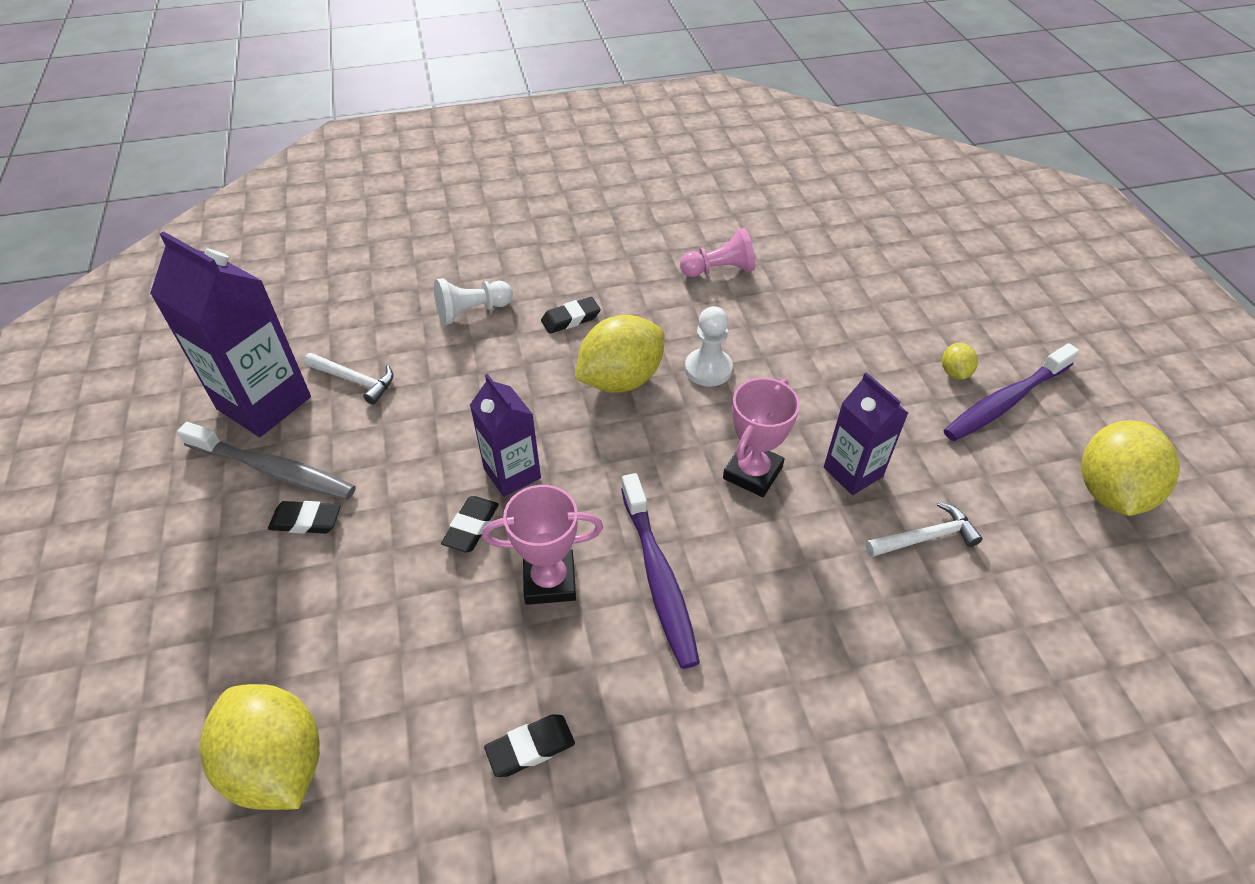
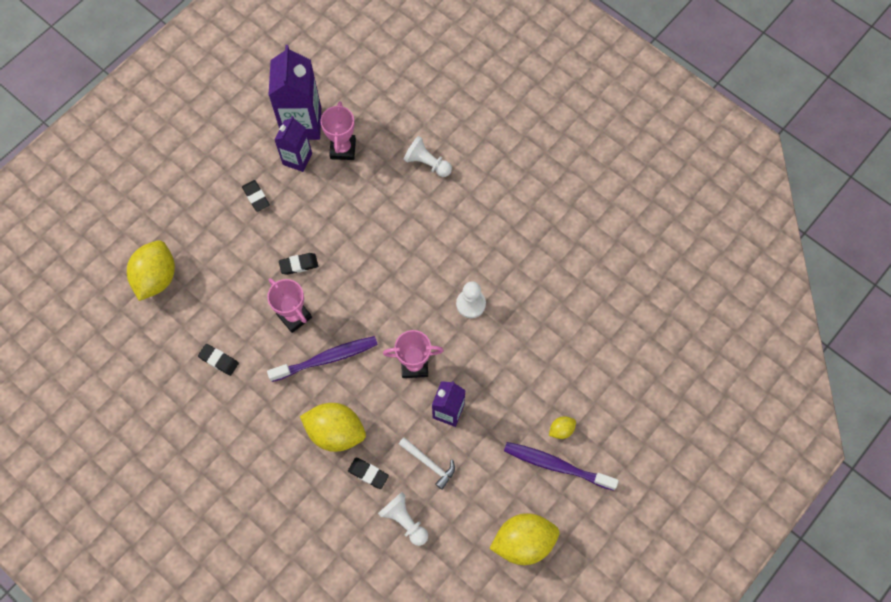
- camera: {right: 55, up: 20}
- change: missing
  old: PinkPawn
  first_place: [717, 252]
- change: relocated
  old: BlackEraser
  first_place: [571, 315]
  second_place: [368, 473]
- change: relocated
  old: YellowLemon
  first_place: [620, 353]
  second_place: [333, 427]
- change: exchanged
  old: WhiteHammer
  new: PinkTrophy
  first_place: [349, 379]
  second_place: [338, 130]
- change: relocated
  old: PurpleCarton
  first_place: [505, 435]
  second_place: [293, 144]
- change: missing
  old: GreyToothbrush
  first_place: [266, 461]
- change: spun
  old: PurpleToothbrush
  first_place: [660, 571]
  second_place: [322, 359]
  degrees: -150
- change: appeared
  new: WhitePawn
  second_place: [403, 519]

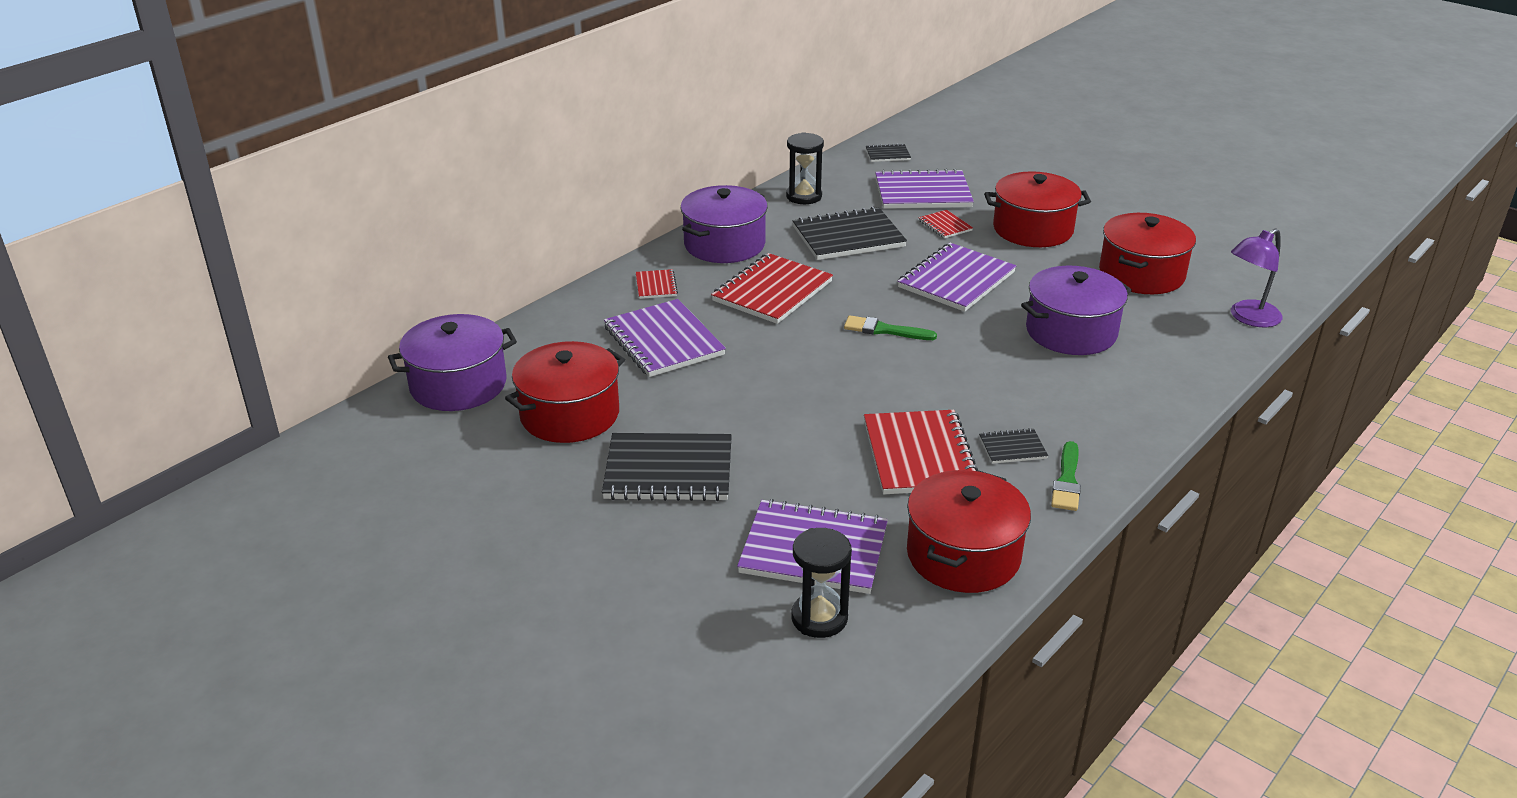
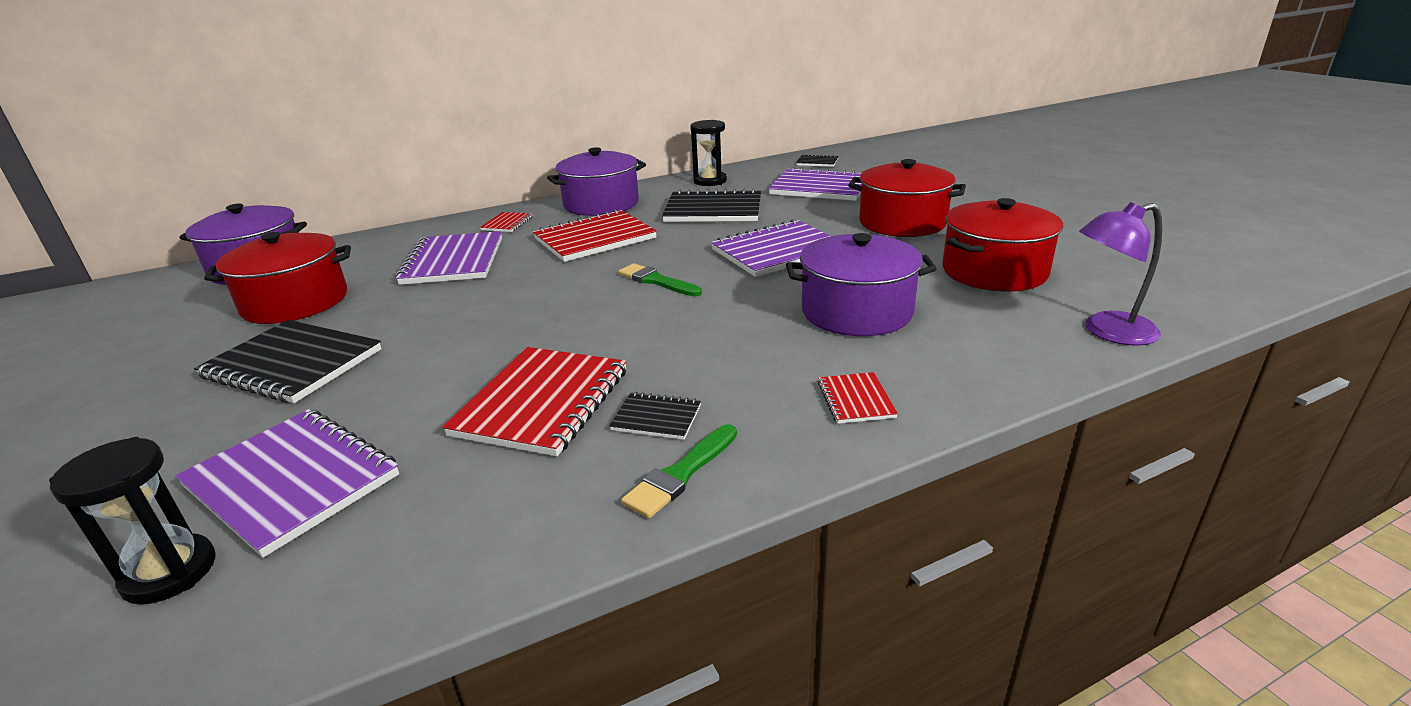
- camera: {right: 25, up: -5}
- change: relocated
  old: RedNotebook
  first_place: [946, 224]
  second_place: [858, 398]
- change: missing
  old: RedPot
  first_place: [969, 531]

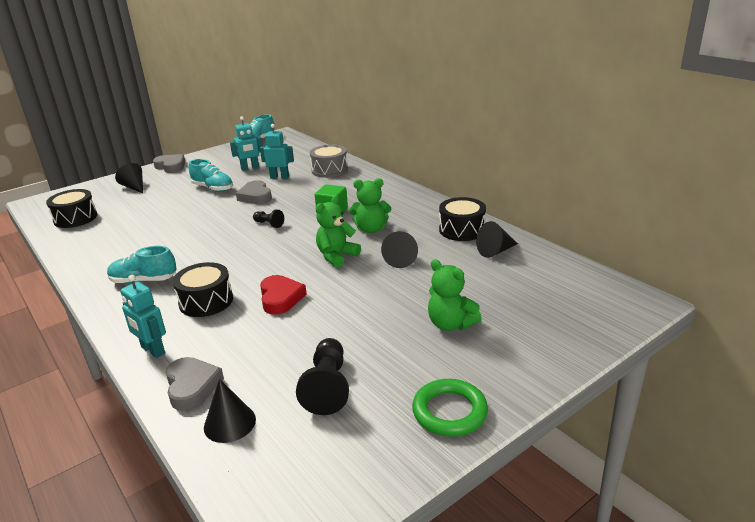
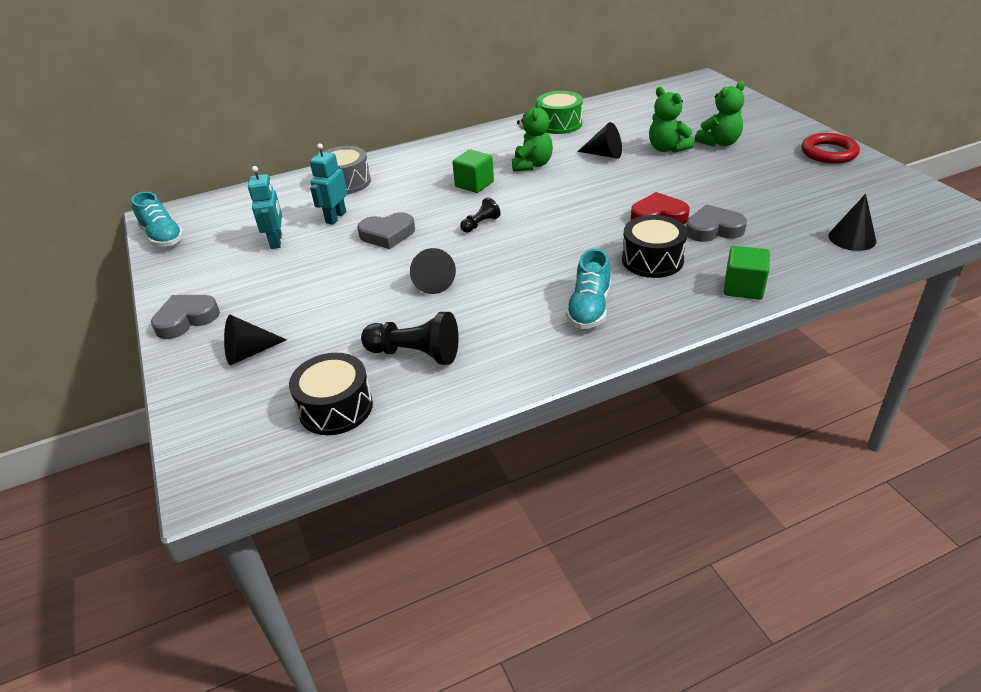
- camera: {right: -75, up: 10}
- change: missing
  old: TurquoiseShoe
  first_place: [211, 175]
- change: relocated
  old: GreenTeddyBear
  first_place: [338, 231]
  second_place: [671, 120]
- change: colour
  old: BlackDrum
  new: GreenDrum
  first_place: [462, 219]
  second_place: [560, 112]
- change: relocated
  old: BlackCone
  first_place: [497, 239]
  second_place: [433, 271]
- change: exchanged
  old: TurquoiseRobot
  new: GreenCube
  first_place: [143, 316]
  second_place: [747, 273]
- change: relocated
  old: BlackPawn
  first_place: [322, 376]
  second_place: [410, 338]
- change: relocated
  old: GreyHeart
  first_place: [195, 384]
  second_place: [716, 223]
- change: colour
  old: GreenRing
  new: RedRing
  first_place: [450, 408]
  second_place: [830, 148]

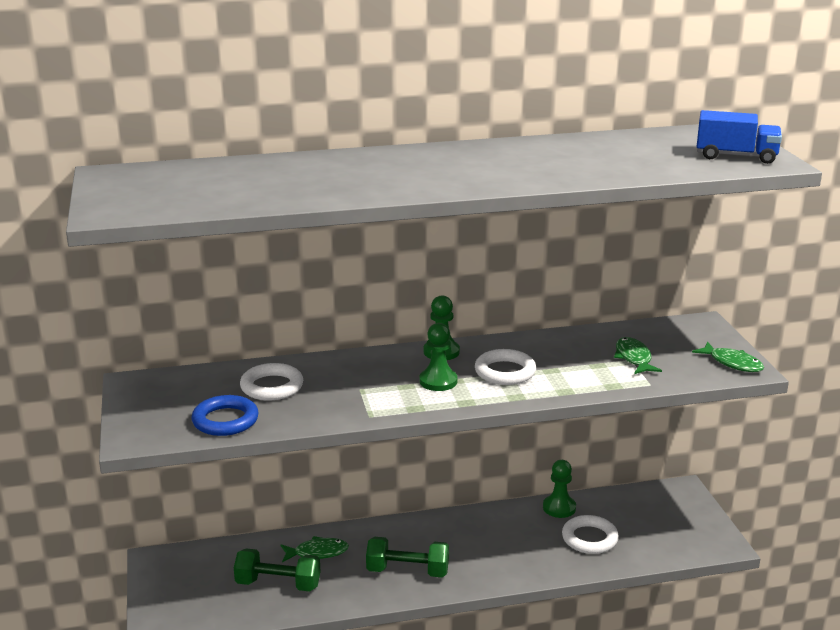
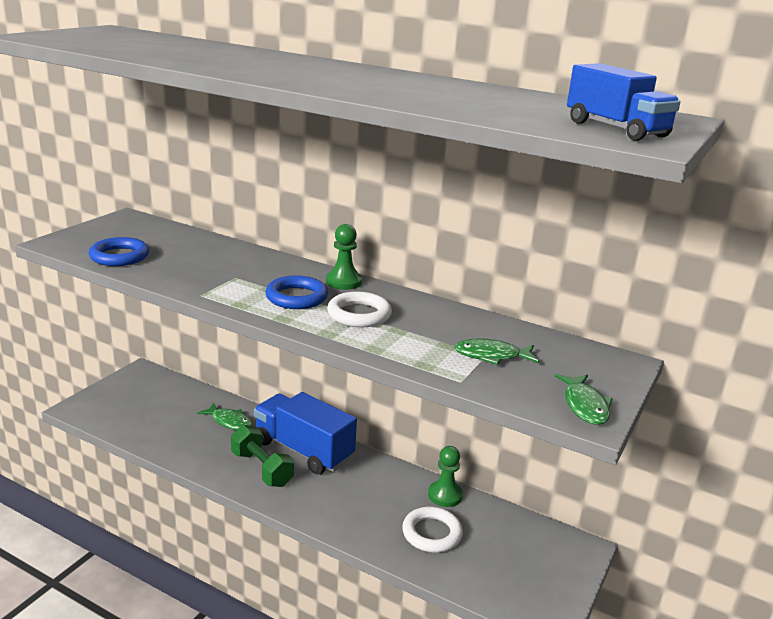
- camera: {right: 40, up: 0}
- change: exchanged
  old: GreenPawn
  new: BlueRing
  first_place: [438, 357]
  second_place: [296, 292]
- change: spun
  old: GreenFish
  first_place: [638, 355]
  second_place: [496, 351]
  degrees: -120
- change: missing
  old: WhiteRing
  first_place: [271, 381]
- change: missing
  old: GreenDumbbell
  first_place: [277, 569]
- change: appeared
  new: BlueTruck
  second_place: [305, 433]

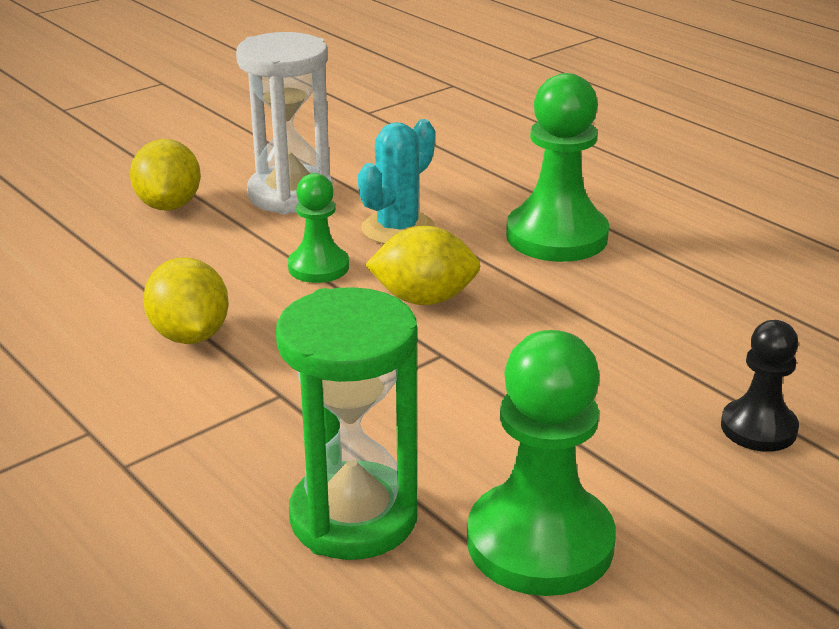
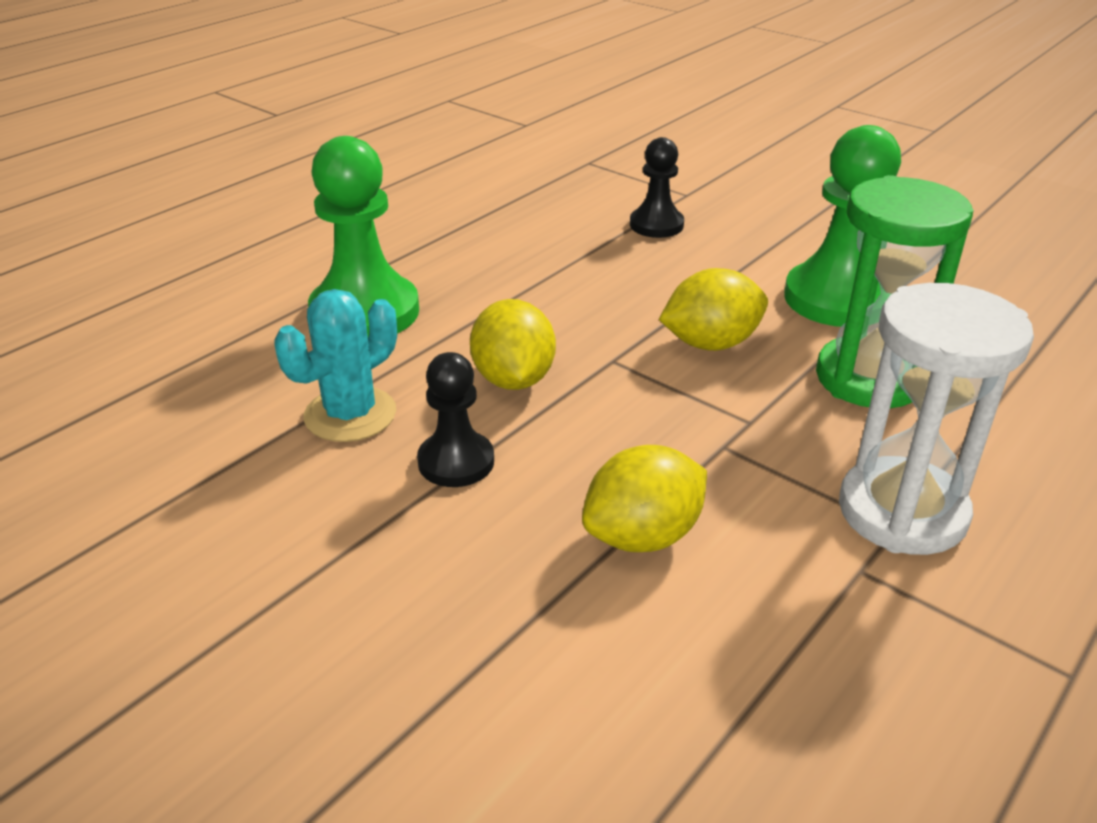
- camera: {right: -100, up: 5}
- change: relocated
  old: WhiteHourglass
  first_place: [284, 123]
  second_place: [936, 419]
- change: spun
  old: TurquoiseCactus
  first_place: [396, 181]
  second_place: [335, 365]
  degrees: -75
- change: relocated
  old: YellowLemon
  first_place: [165, 175]
  second_place: [713, 309]
- change: colour
  old: GreenPawn
  new: BlackPawn
  first_place: [318, 228]
  second_place: [455, 419]

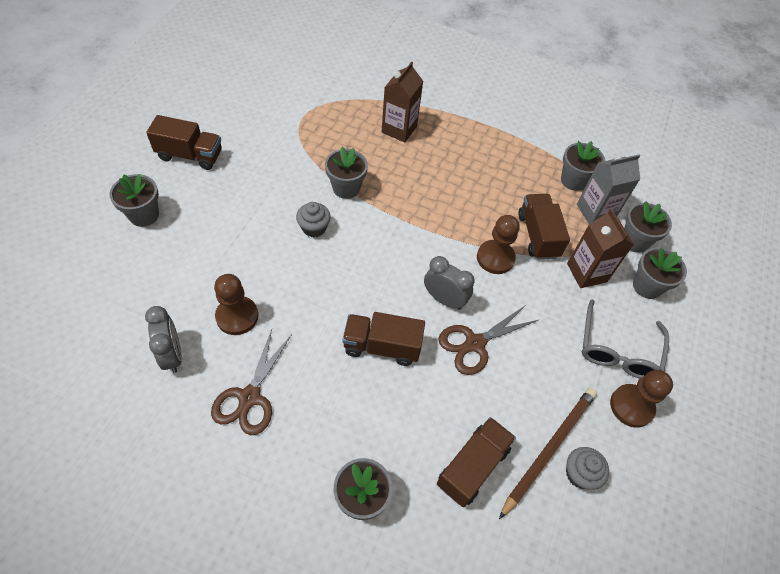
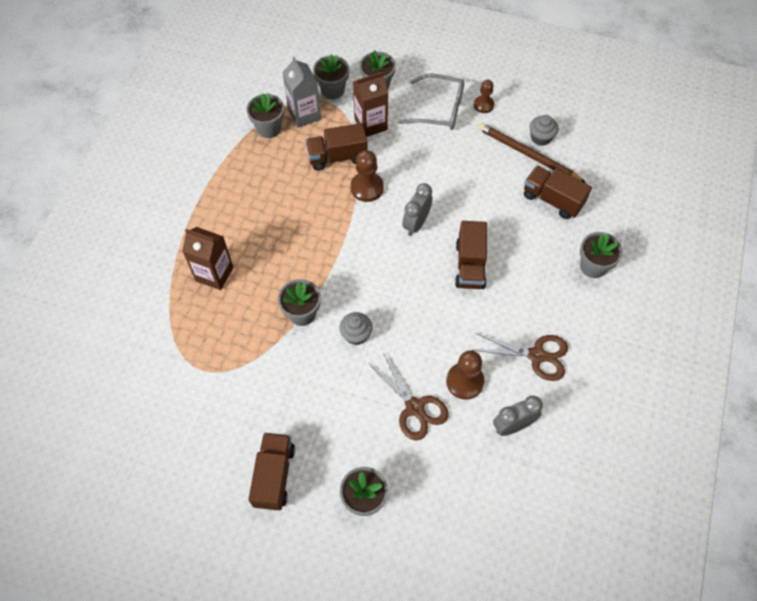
- camera: {right: -90, up: 5}
- change: relocated
  old: BrownScissors
  first_place: [488, 340]
  second_place: [408, 397]
- change: size
  old: BrownPawn
  first_place: [641, 399]
  second_place: [484, 96]
  factor: 0.65

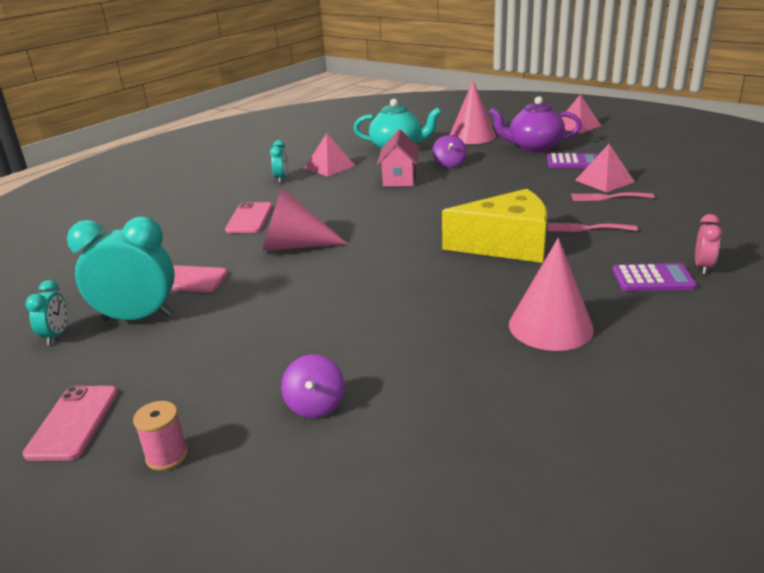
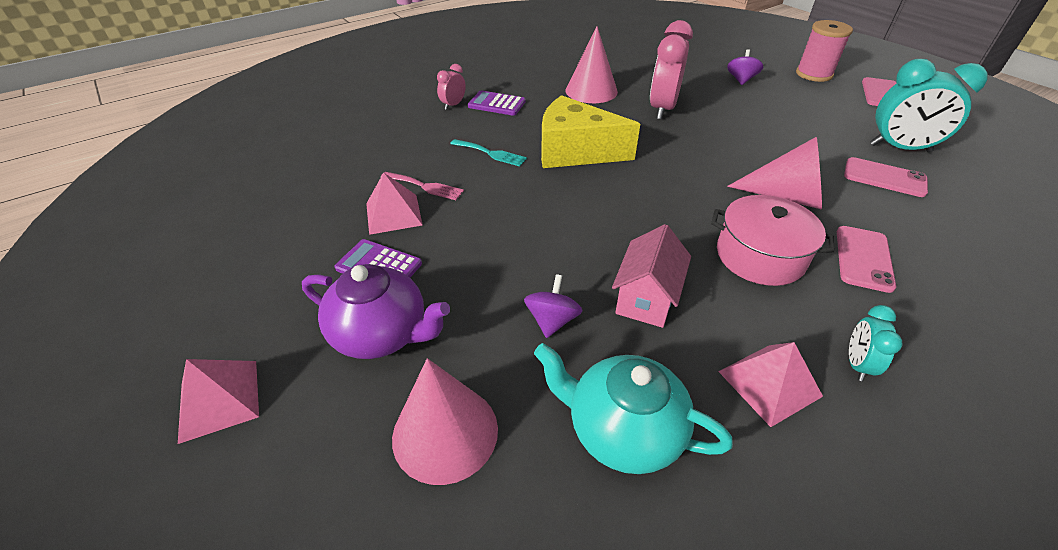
- camera: {right: -165, up: 15}
- change: colour
  old: PinkFork
  new: TurquoiseFork
  first_place: [592, 227]
  second_place: [488, 153]
- change: missing
  old: TurquoiseClock
  first_place: [47, 312]
- change: size
  old: PinkSpool
  first_place: [160, 436]
  second_place: [824, 51]
  factor: 1.73
- change: appeared
  new: PinkClock
  second_place: [671, 70]
- change: appeared
  new: PinkPot
  second_place: [772, 240]

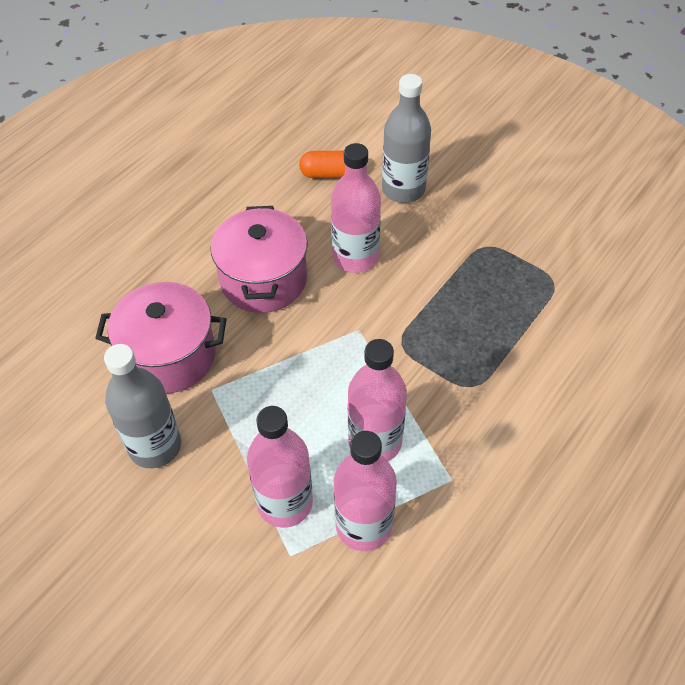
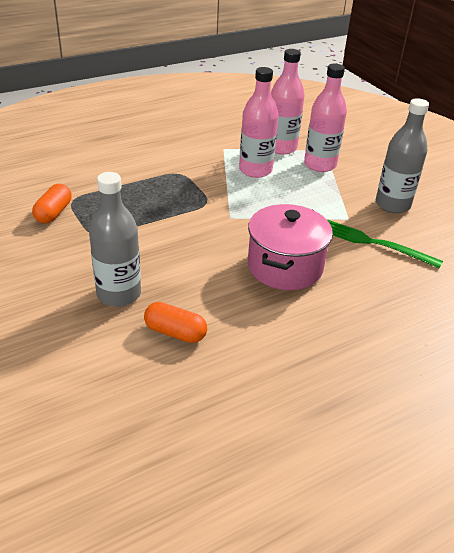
- camera: {right: -160, up: -15}
- change: missing
  old: PinkBottle
  first_place: [356, 208]
- change: exchanged
  old: PinkPot
  new: GreenFork
  first_place: [160, 337]
  second_place: [385, 244]
- change: appeared
  new: OrangeCapsule
  second_place: [52, 204]

